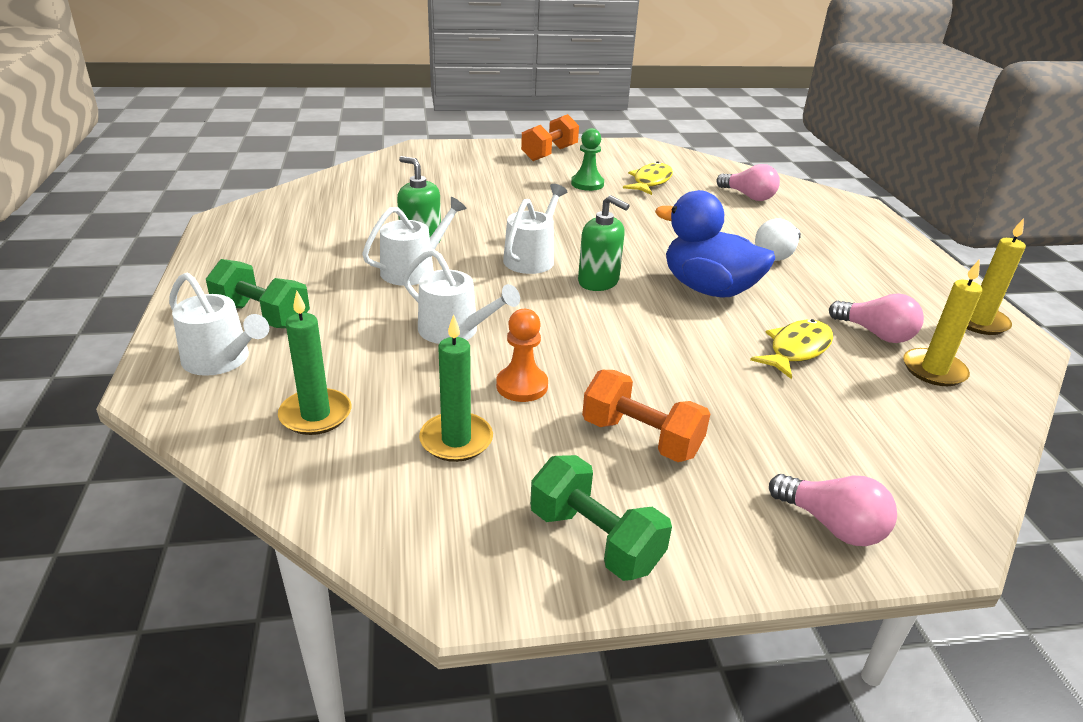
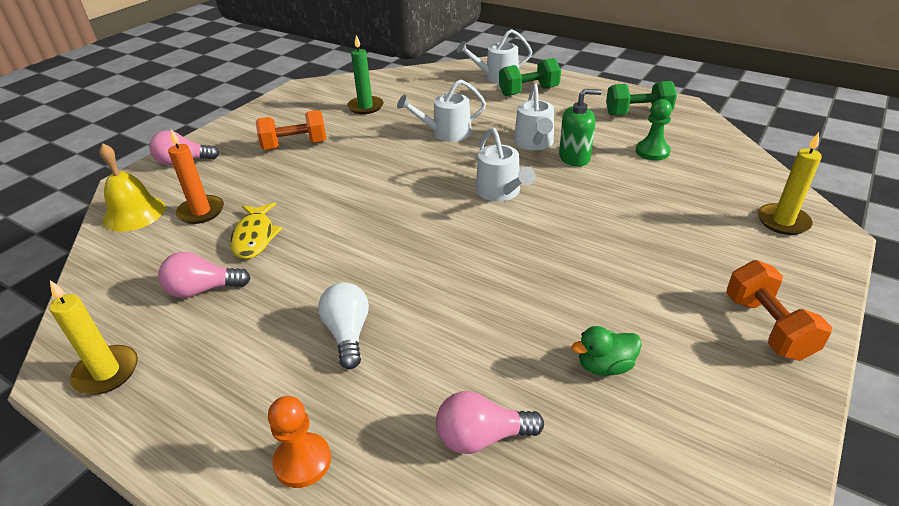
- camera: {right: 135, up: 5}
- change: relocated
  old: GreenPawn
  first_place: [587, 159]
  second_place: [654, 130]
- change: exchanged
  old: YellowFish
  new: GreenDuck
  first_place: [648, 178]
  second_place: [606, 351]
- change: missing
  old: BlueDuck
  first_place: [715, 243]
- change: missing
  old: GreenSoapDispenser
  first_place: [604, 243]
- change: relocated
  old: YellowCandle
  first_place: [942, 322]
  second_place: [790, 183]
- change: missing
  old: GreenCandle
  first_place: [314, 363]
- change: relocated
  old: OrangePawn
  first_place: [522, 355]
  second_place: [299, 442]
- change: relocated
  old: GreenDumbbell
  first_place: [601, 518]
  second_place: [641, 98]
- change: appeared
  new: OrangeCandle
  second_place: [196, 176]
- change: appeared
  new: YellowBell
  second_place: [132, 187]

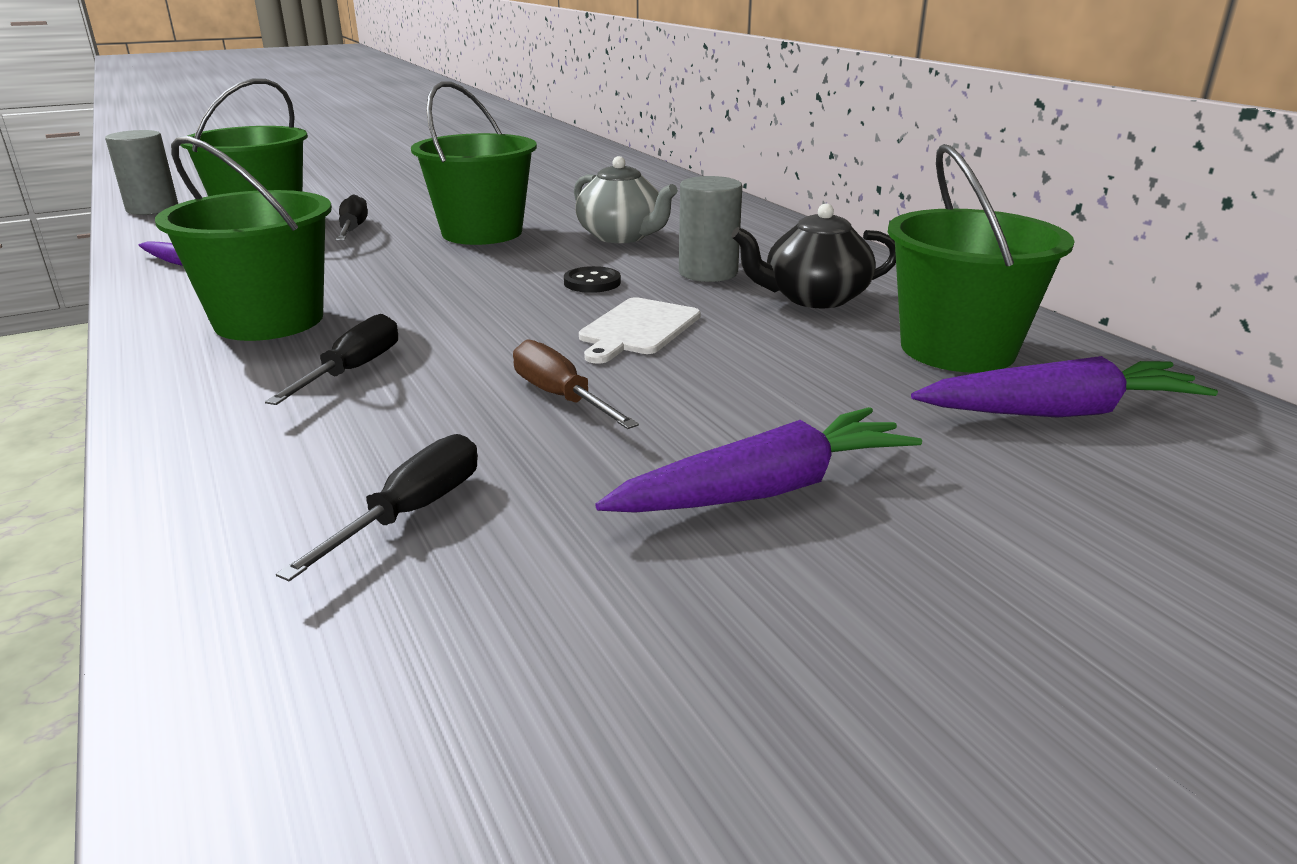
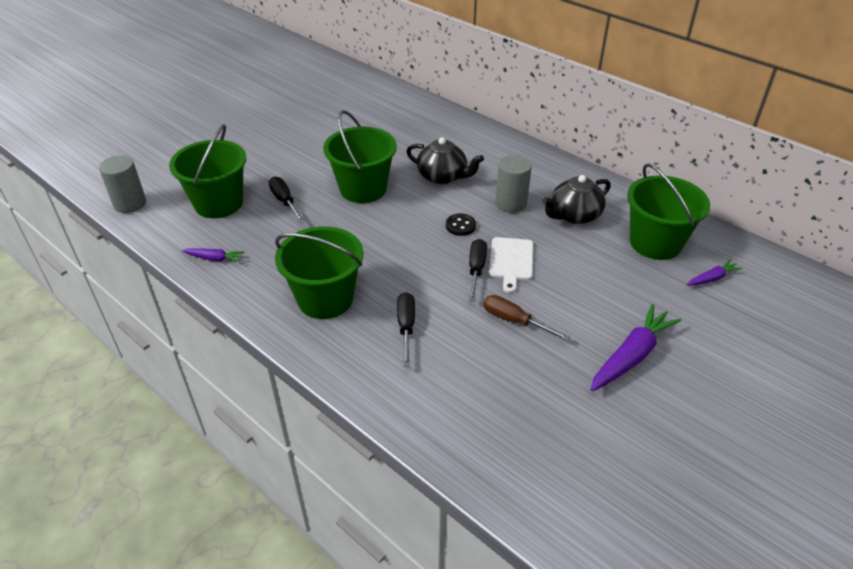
- camera: {right: -20, up: 15}
- change: colour
  old: GreyTeapot
  new: BlackTeapot
  first_place: [626, 199]
  second_place: [445, 160]
- change: size
  old: PurpleCarrot
  first_place: [1064, 387]
  second_place: [714, 272]
  factor: 0.52
- change: relocated
  old: BlackScrewdriver
  first_place: [377, 507]
  second_place: [478, 270]

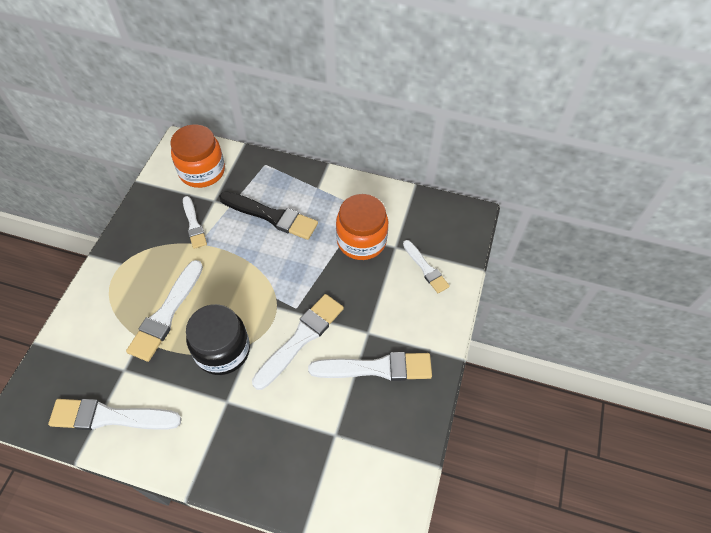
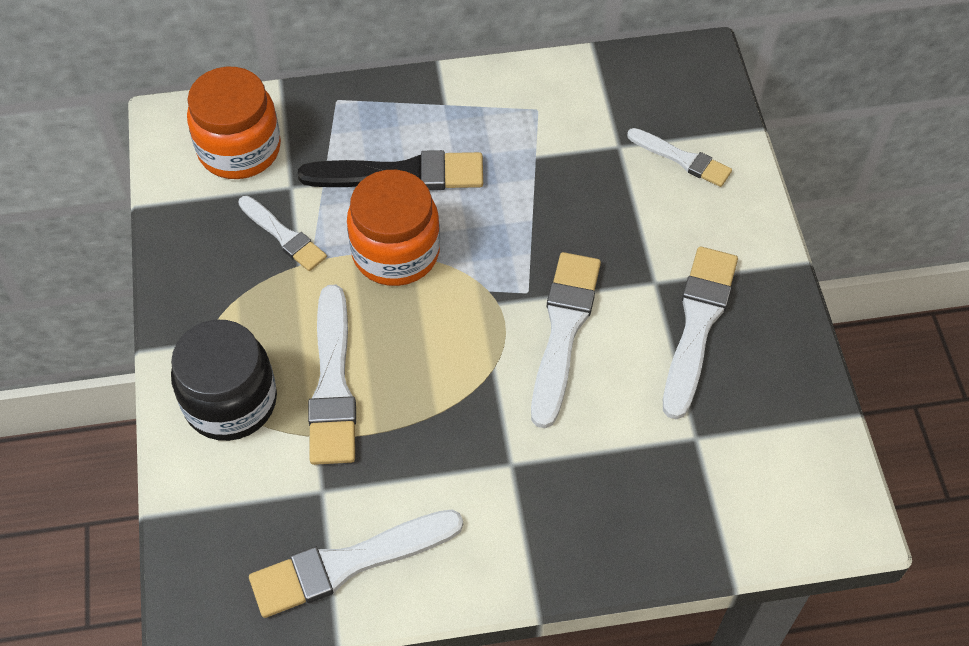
- camera: {right: -25, up: 0}
- change: relocated
  old: OrangeJar
  first_place: [362, 227]
  second_place: [393, 228]
- change: relocated
  old: BlackJar
  first_place: [218, 339]
  second_place: [224, 380]
- change: spun
  old: WhiteBrush
  first_place: [370, 366]
  second_place: [700, 333]
  degrees: -45

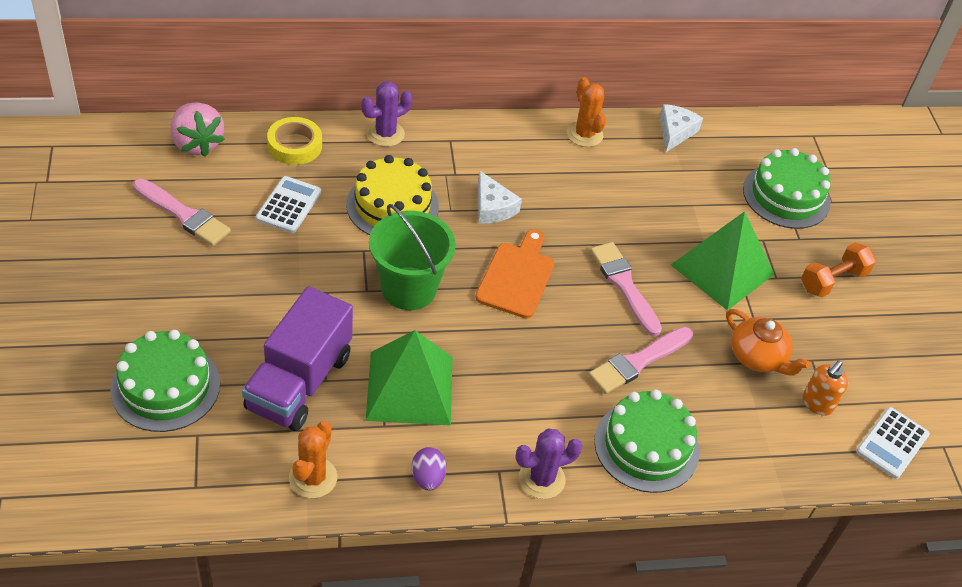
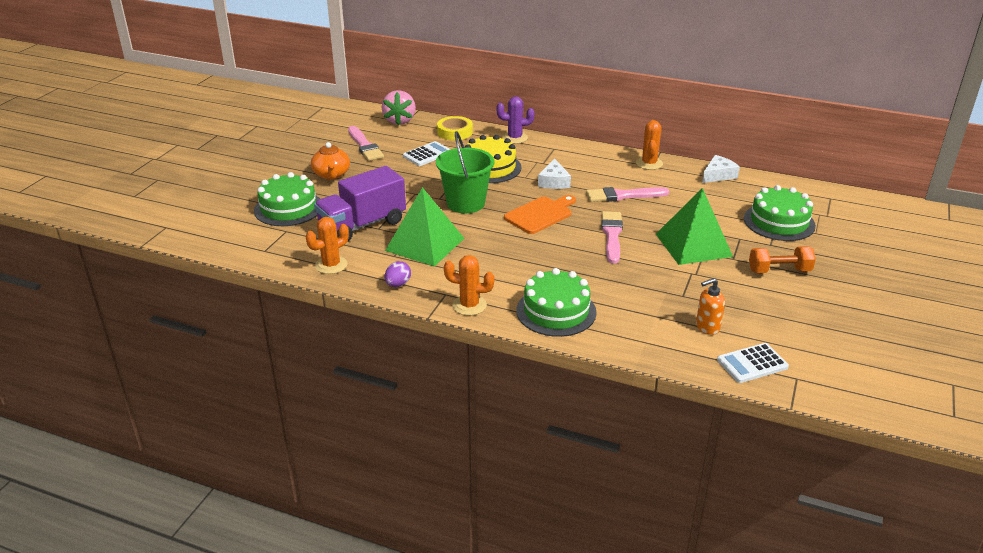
- camera: {right: 35, up: -15}
- change: relocated
  old: OrangeTeapot
  first_place: [768, 342]
  second_place: [330, 161]
- change: relocated
  old: PinkBrush
  first_place: [640, 360]
  second_place: [627, 194]
- change: colour
  old: PurpleCactus
  new: OrangeCactus
  first_place: [548, 464]
  second_place: [469, 285]

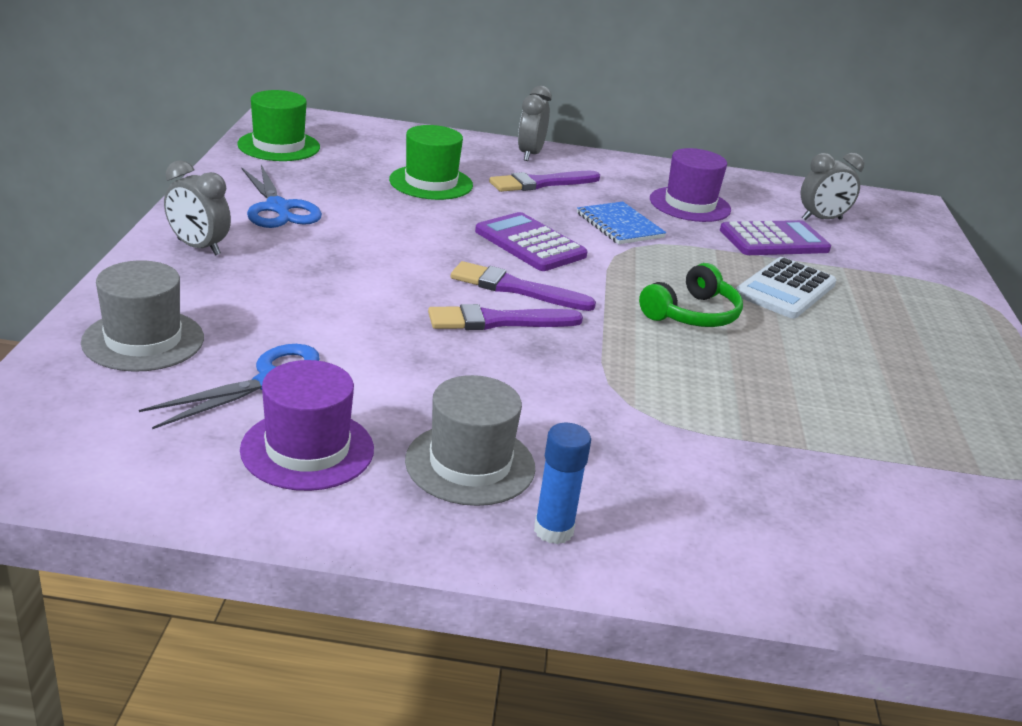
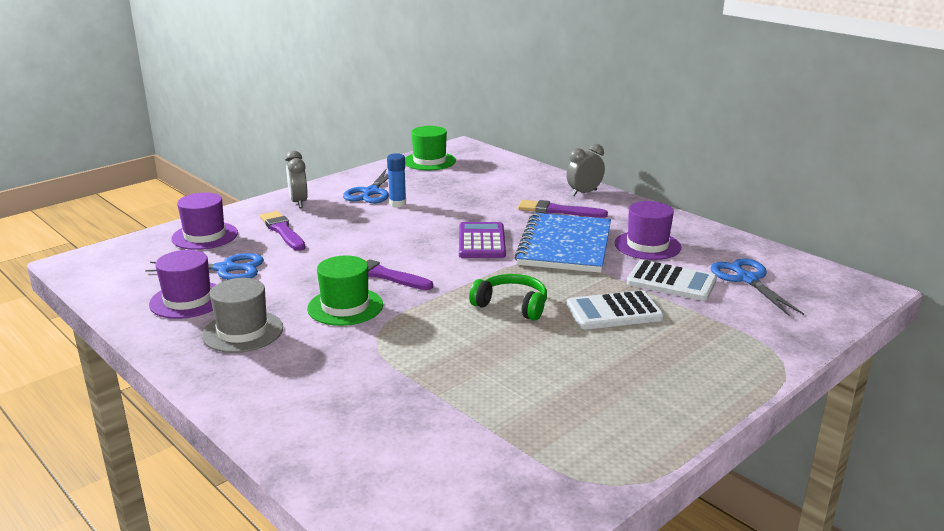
- camera: {right: 45, up: -5}
- change: relocated
  old: GreenHat
  first_place: [431, 162]
  second_place: [345, 291]
- change: exchanged
  old: GreyClock
  new: BlueScissors
  first_place: [832, 186]
  second_place: [757, 287]
- change: size
  old: BlueNotebook
  first_place: [621, 223]
  second_place: [563, 243]
  factor: 1.9
- change: colour
  old: PurpleCalculator
  new: WhiteCalculator
  first_place: [775, 237]
  second_place: [672, 280]
- change: colour
  old: GreyHat
  new: PurpleHat
  first_place: [142, 316]
  second_place: [204, 221]
- change: relocated
  old: PurpleBrush
  first_place: [523, 286]
  second_place: [282, 231]
- change: spun
  old: GreenHeadphones
  first_place: [691, 295]
  second_place: [508, 297]
  degrees: -150
- change: relocated
  old: BlueGlueStick
  first_place: [562, 483]
  second_place: [396, 180]

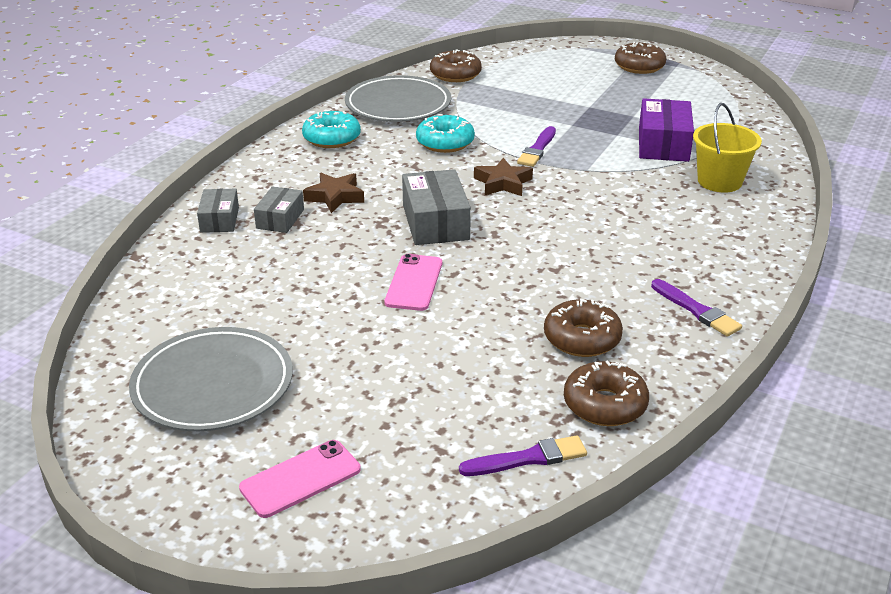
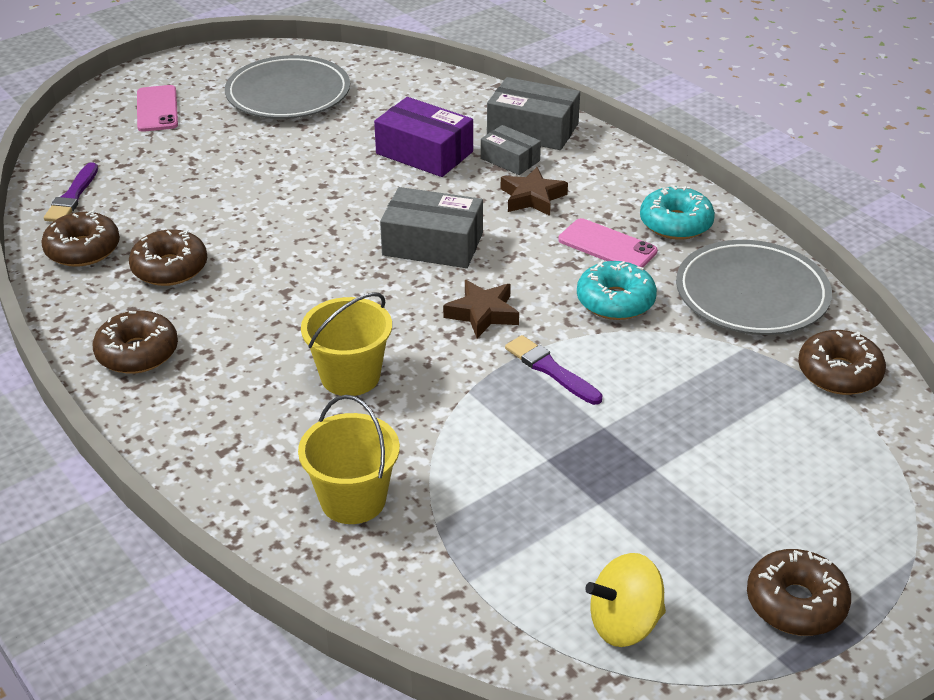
- camera: {right: 115, up: 5}
- change: relocated
  old: PurpleBox
  first_place: [666, 130]
  second_place: [423, 137]
- change: size
  old: GreyBox
  first_place: [218, 211]
  second_place: [533, 113]
  factor: 1.65
- change: relocated
  old: PinkPhone
  first_place: [413, 282]
  second_place: [608, 242]
- change: exchanged
  old: PurpleBrush
  new: BrownDonut
  first_place: [696, 307]
  second_place: [135, 342]
- change: appeared
  new: YellowBucket
  second_place: [346, 344]
- change: appeared
  new: YellowSpinningTop
  second_place: [625, 600]

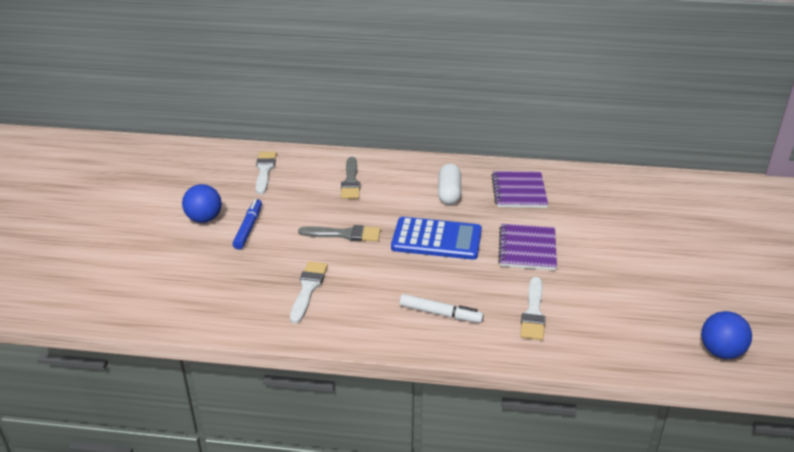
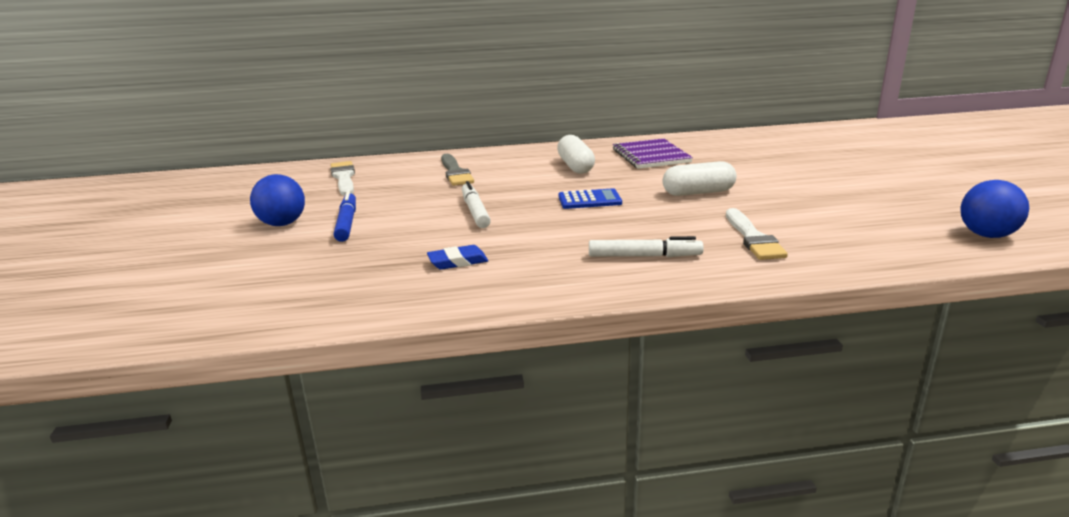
- camera: {right: -15, up: -10}
- change: size
  old: BlueCalculator
  first_place: [436, 238]
  second_place: [590, 198]
  factor: 0.56
- change: exchanged
  old: PurpleNotebook
  new: WhiteCapsule
  first_place: [527, 247]
  second_place: [699, 178]
- change: exchanged
  old: GreyBrush
  new: WhiteMarker
  first_place: [339, 233]
  second_place: [476, 204]
- change: exchanged
  old: WhiteBrush
  new: BlueEraser
  first_place: [309, 292]
  second_place: [457, 257]

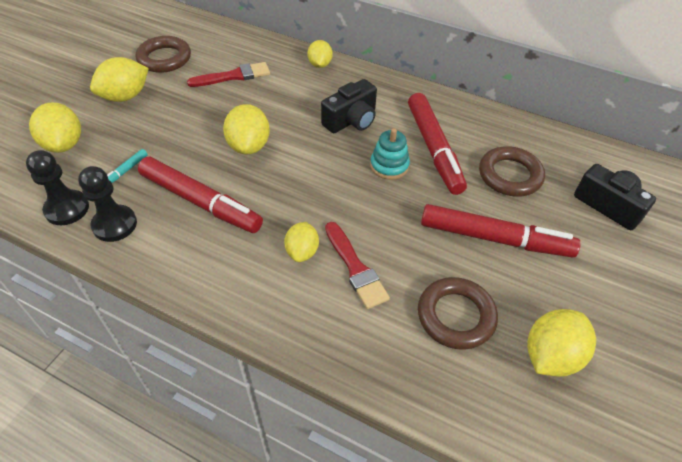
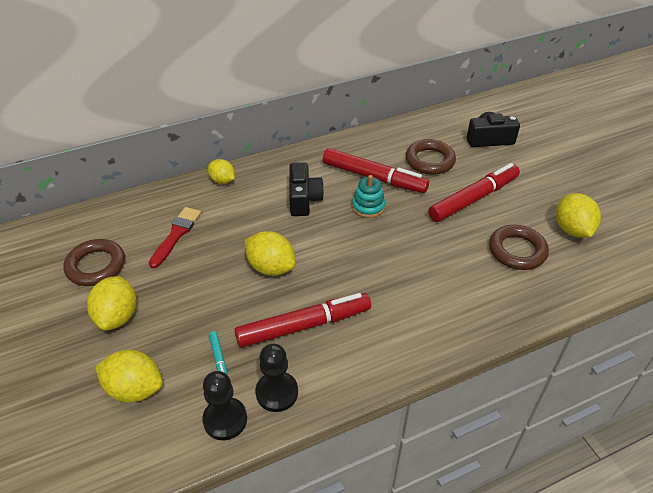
- camera: {right: -50, up: -5}
- change: missing
  old: YellowLemon
  first_place: [301, 242]
- change: missing
  old: RedBrush
  first_place: [357, 265]

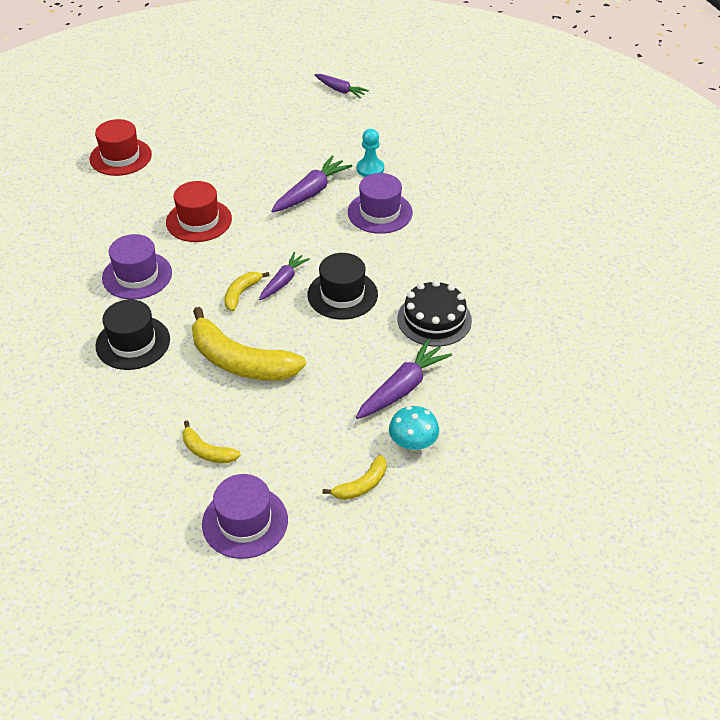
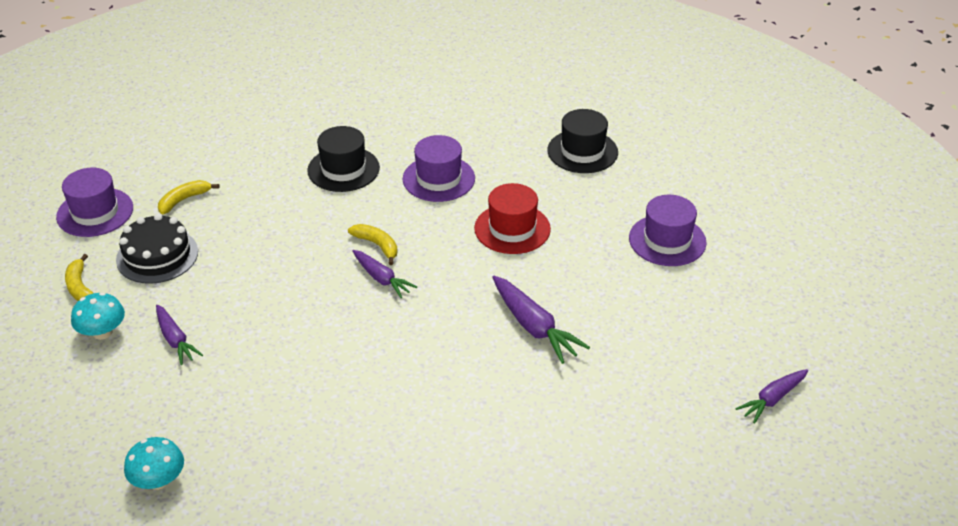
- camera: {right: 105, up: -5}
- change: missing
  old: RedHat
  first_place: [121, 147]
- change: missing
  old: TurquoisePawn
  first_place: [370, 153]
- change: relocated
  old: PurpleHat
  first_place: [380, 203]
  second_place: [668, 230]
- change: relocated
  old: BlackHat
  first_place: [342, 286]
  second_place: [582, 141]
- change: relocated
  old: BlackCake
  first_place: [434, 313]
  second_place: [157, 248]
- change: missing
  old: YellowBanana
  first_place: [249, 344]
- change: size
  old: PurpleCarrot
  first_place: [404, 379]
  second_place: [179, 335]
  factor: 0.66
- change: appeared
  new: TurquoiseMushroom
  second_place: [154, 463]

